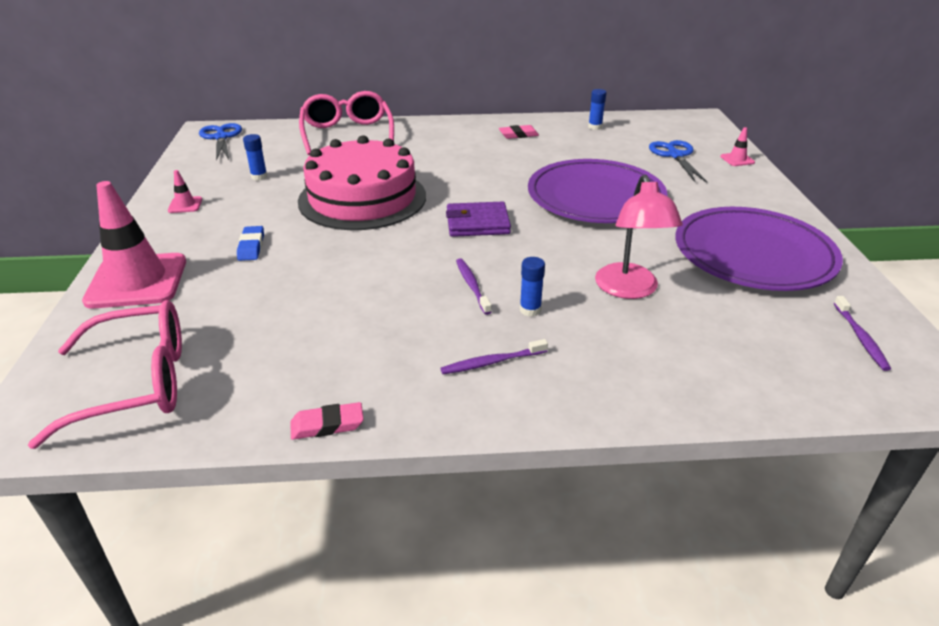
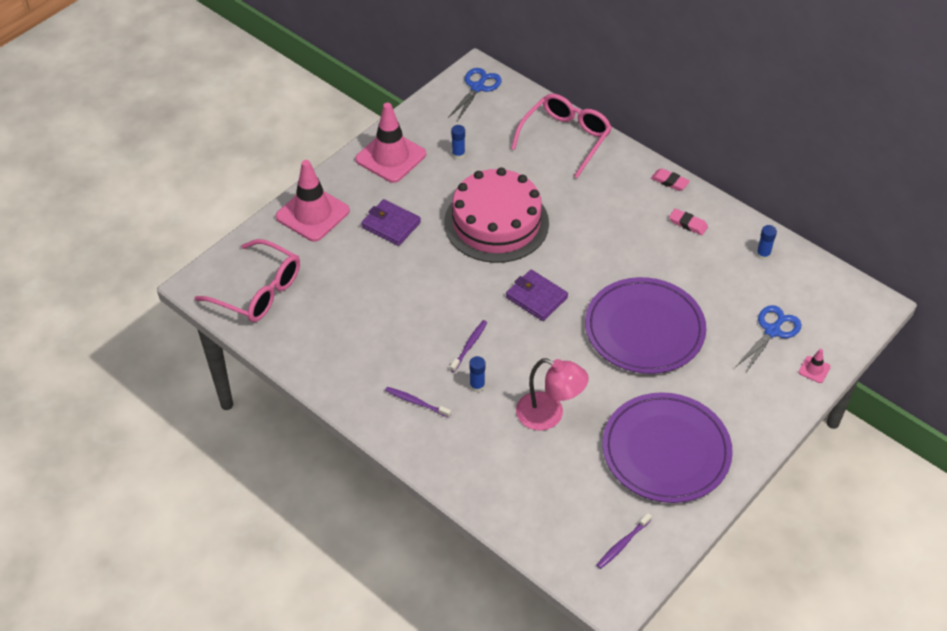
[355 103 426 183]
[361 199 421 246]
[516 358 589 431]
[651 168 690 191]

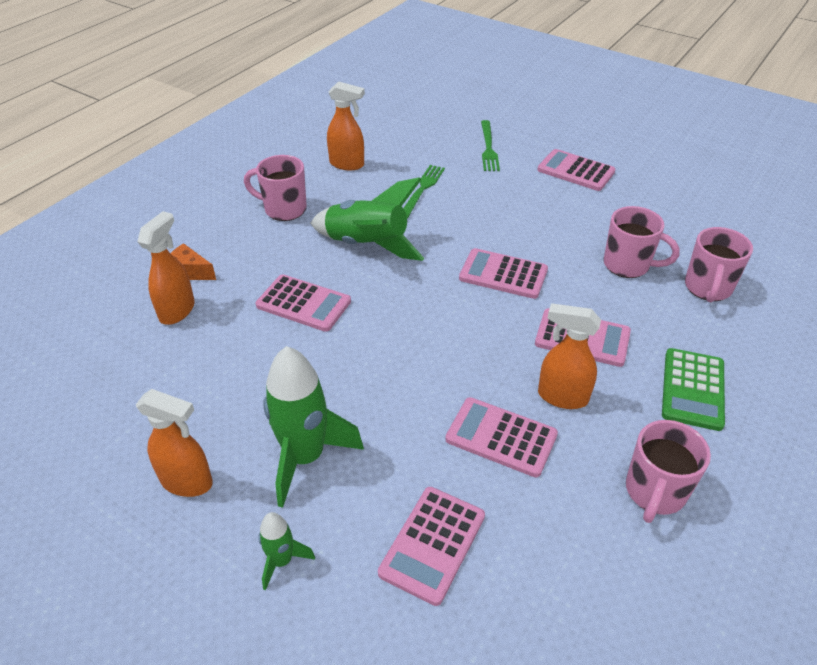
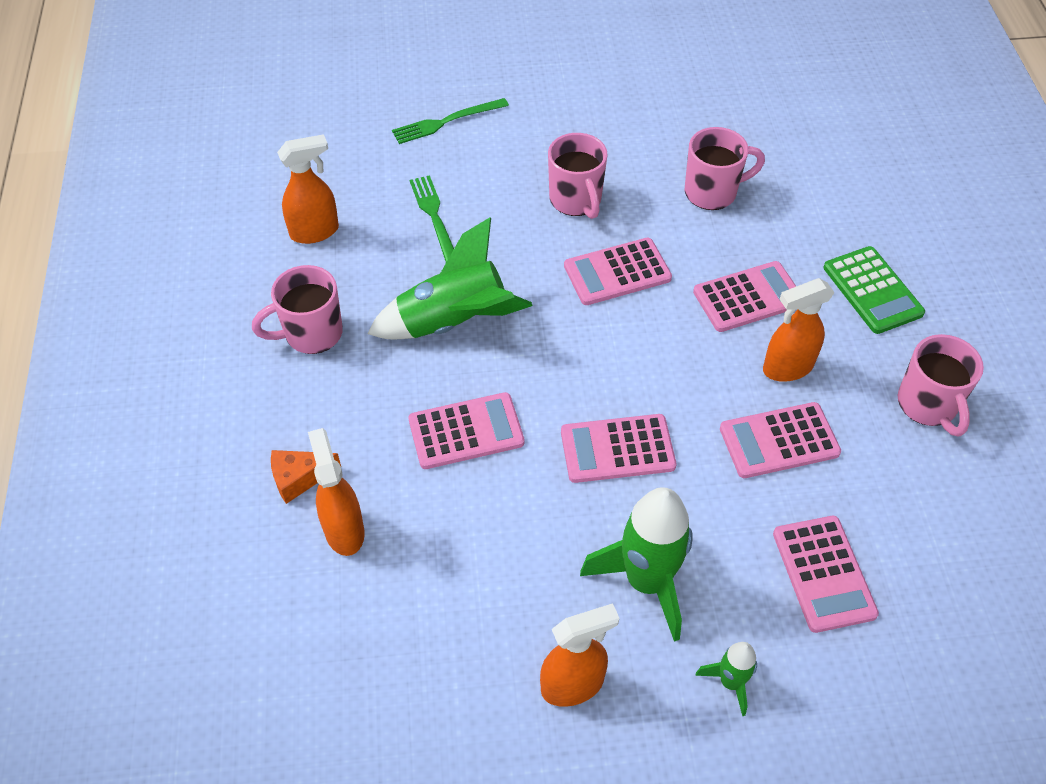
[392 98 509 144]
[548 133 608 219]
[561 414 677 483]

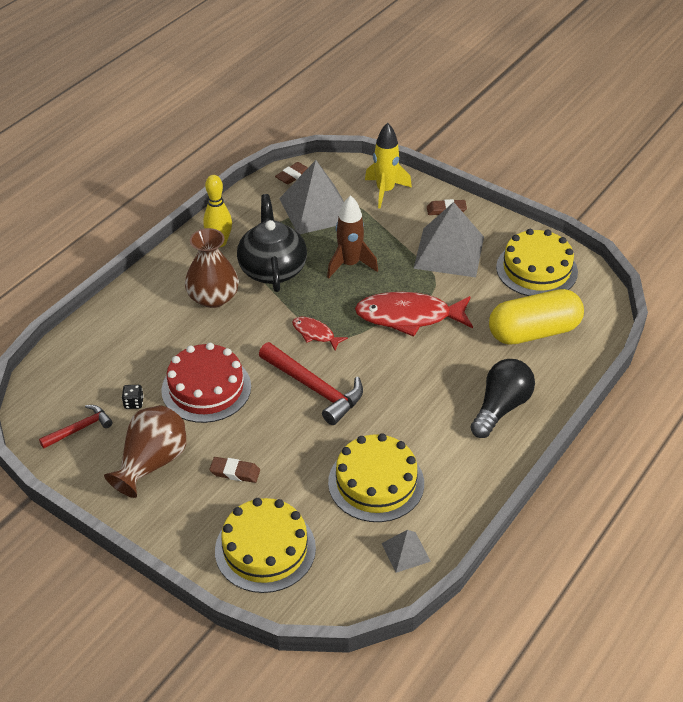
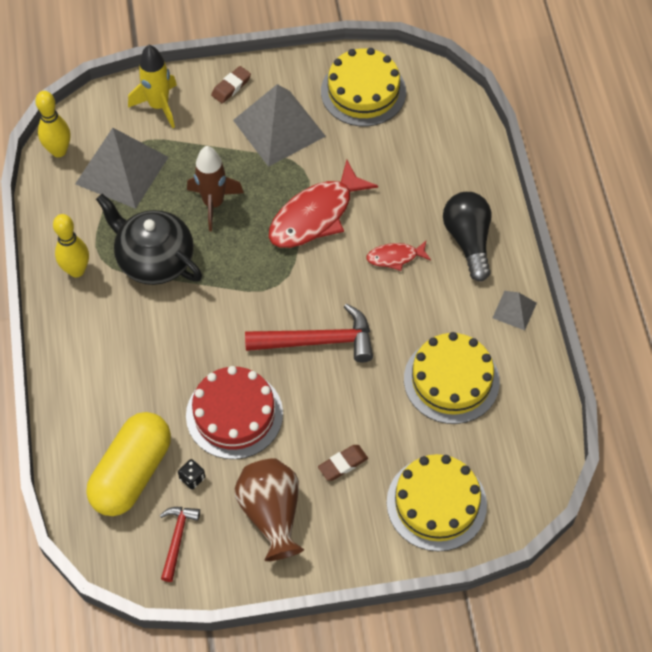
[35 91 70 157]
[86 412 171 516]
[366 241 431 271]
[493 291 537 330]
[185 228 239 308] (first image)

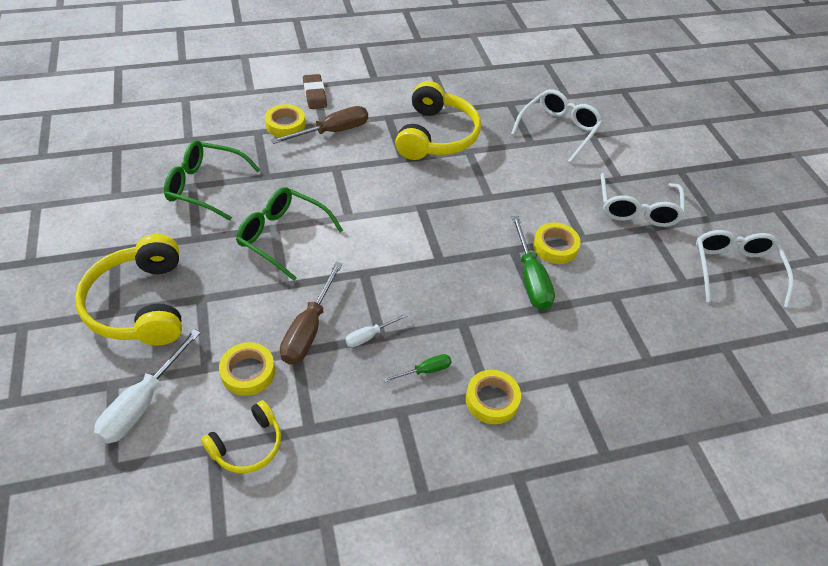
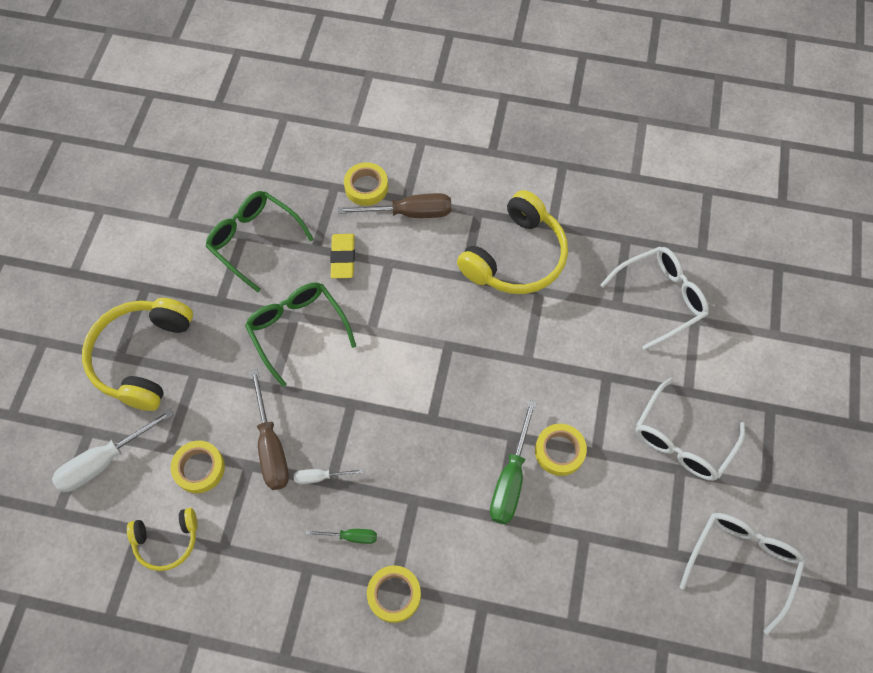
[250 369 289 490]
[330 234 355 278]
[303 74 327 109] (first image)

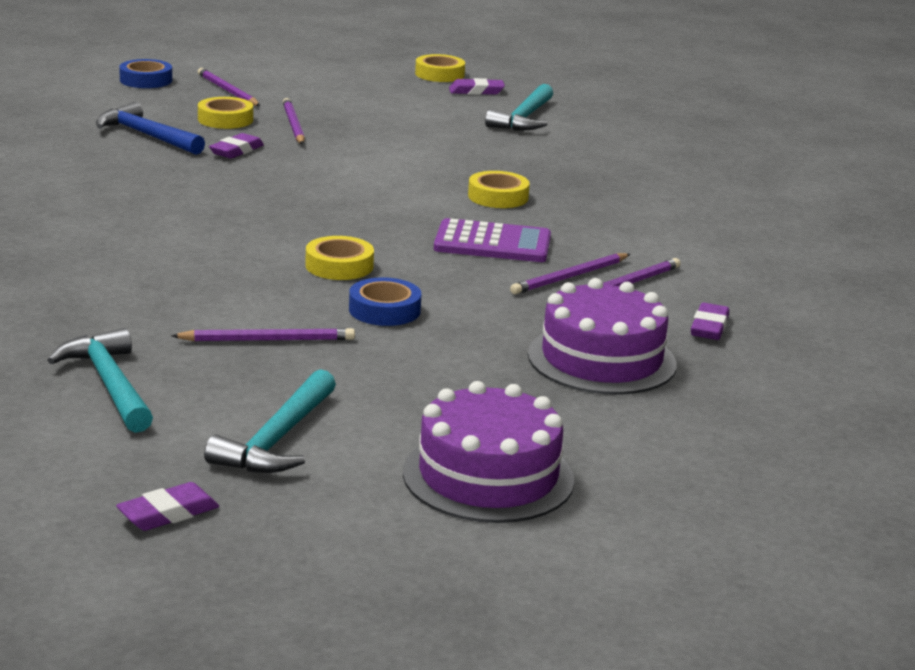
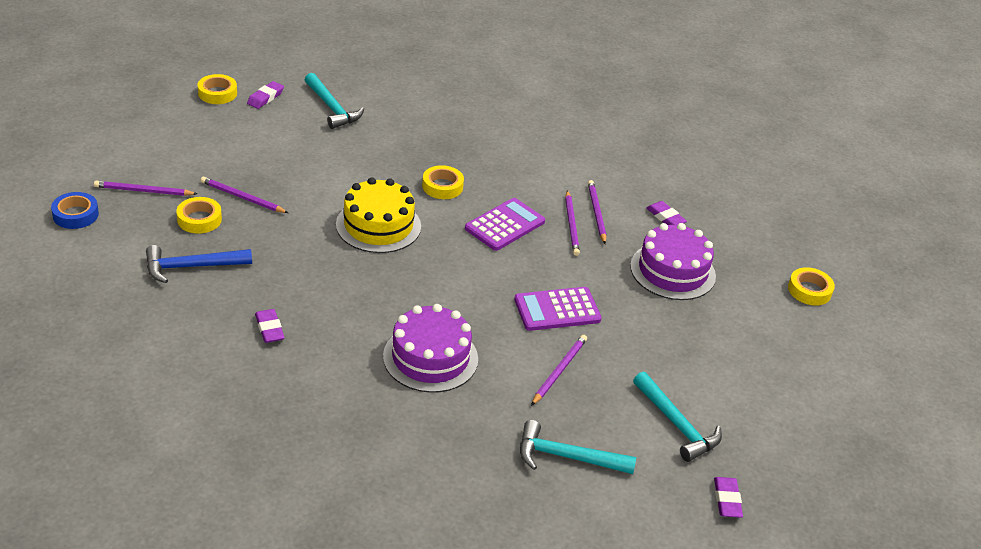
[255 309 285 343]
[336 177 421 253]
[383 304 478 393]
[514 287 602 331]
[788 267 835 306]

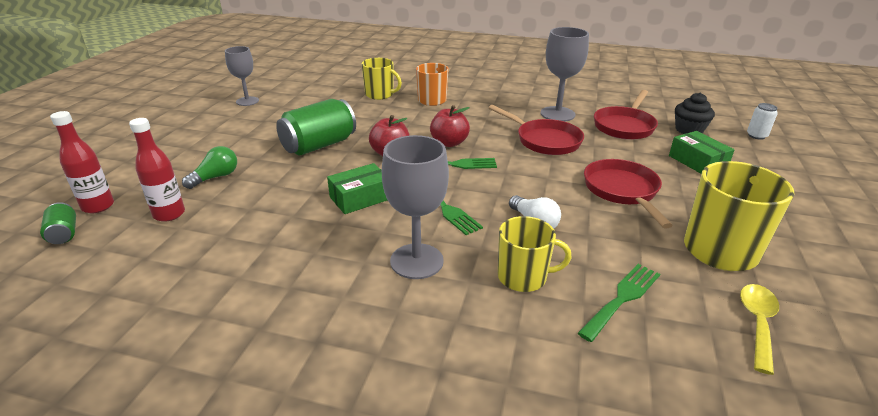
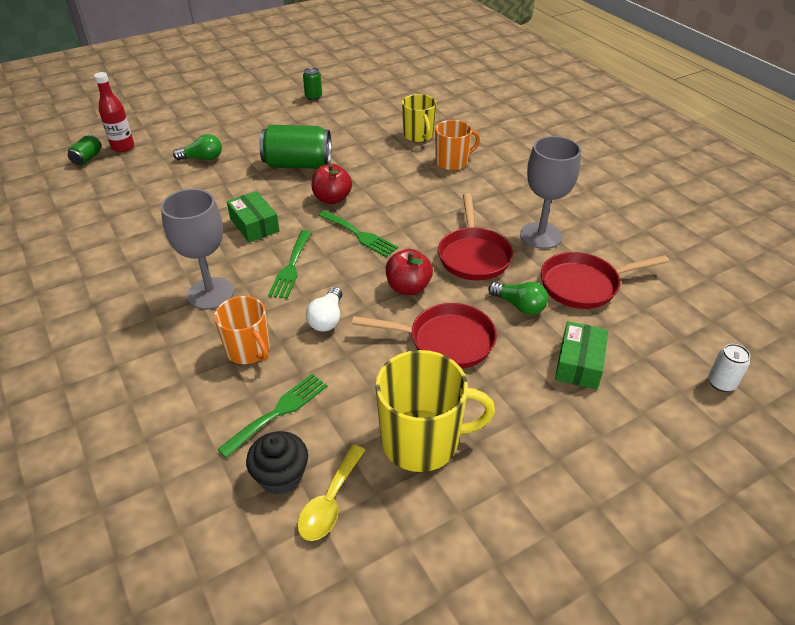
[214 296 270 364]
[217 374 328 458]
[227 191 280 243]
[246 431 308 495]
[297 445 365 541]
[303 68 322 100]
[352 303 497 369]
[386 249 433 295]
[488 282 548 315]
[129 118 185 222] (first image)

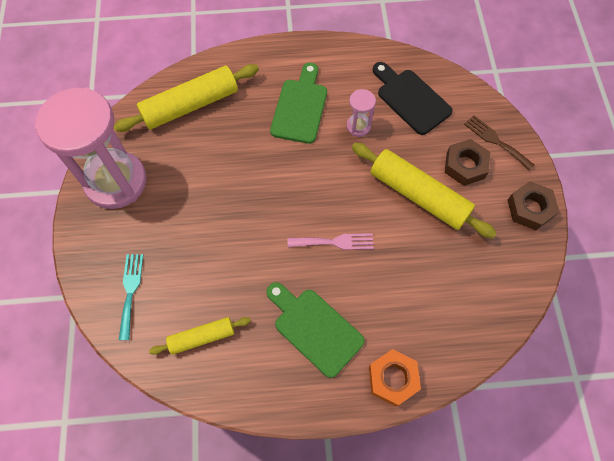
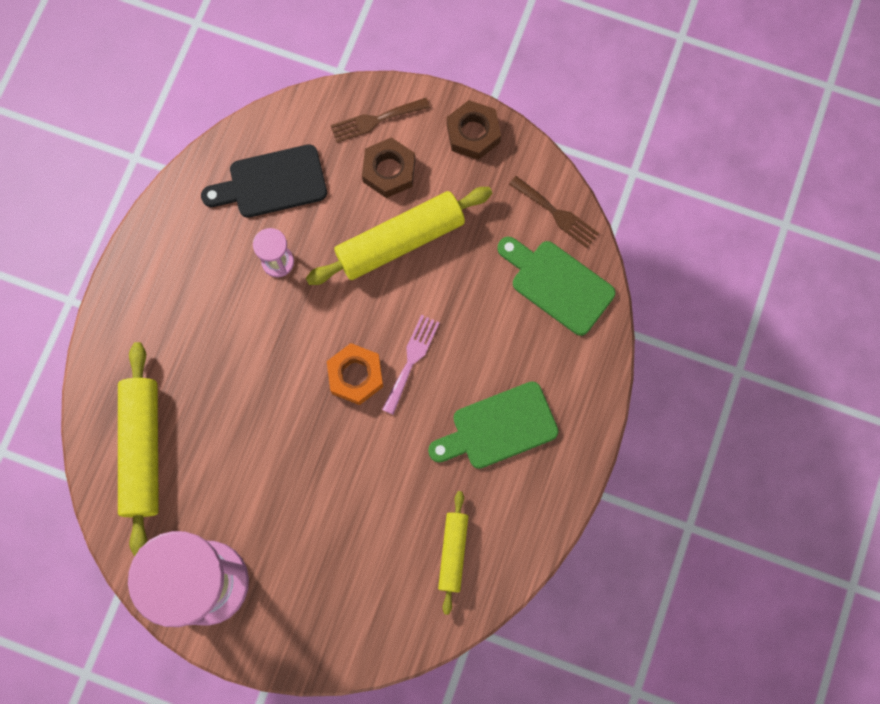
[327 343 383 405]
[497 237 616 336]
[509 176 599 248]
[119 254 143 340] (first image)

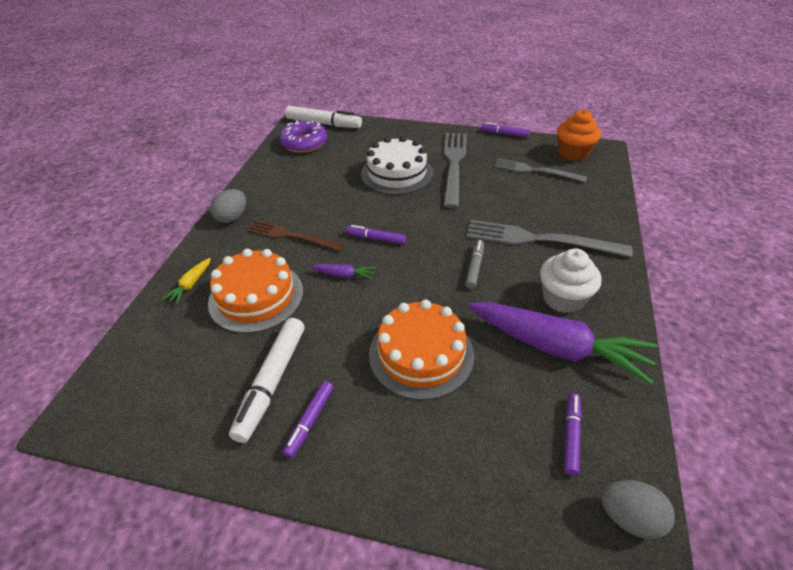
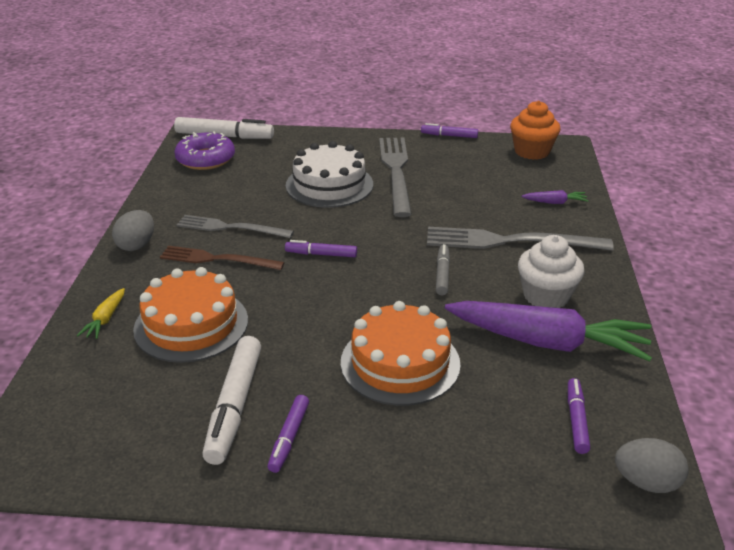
[177 215 294 238]
[522 190 589 204]

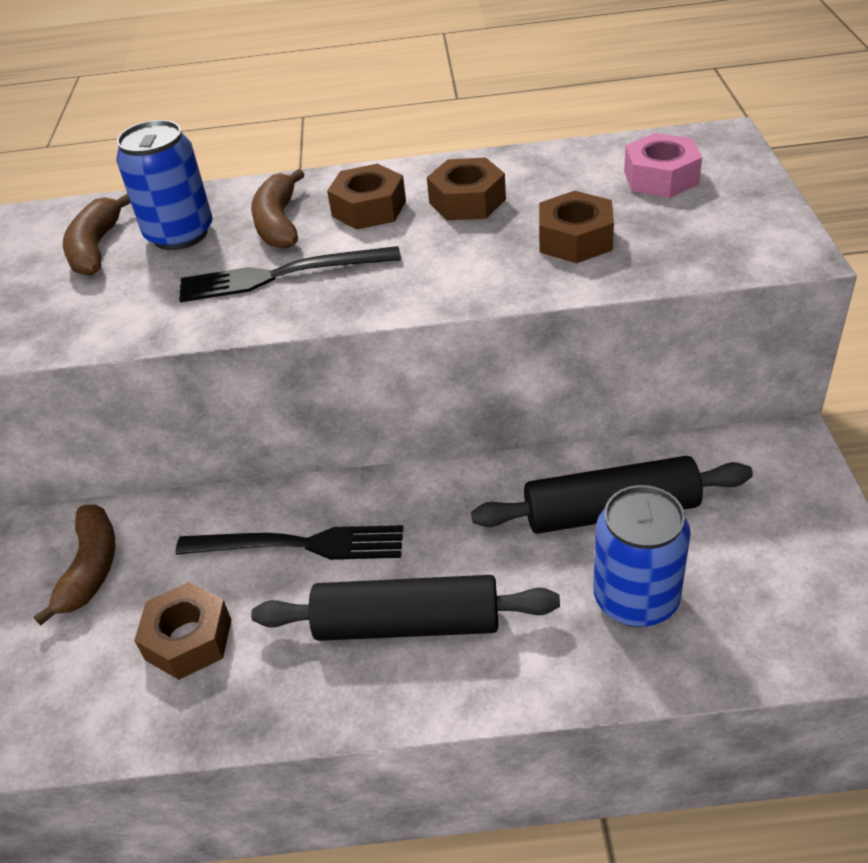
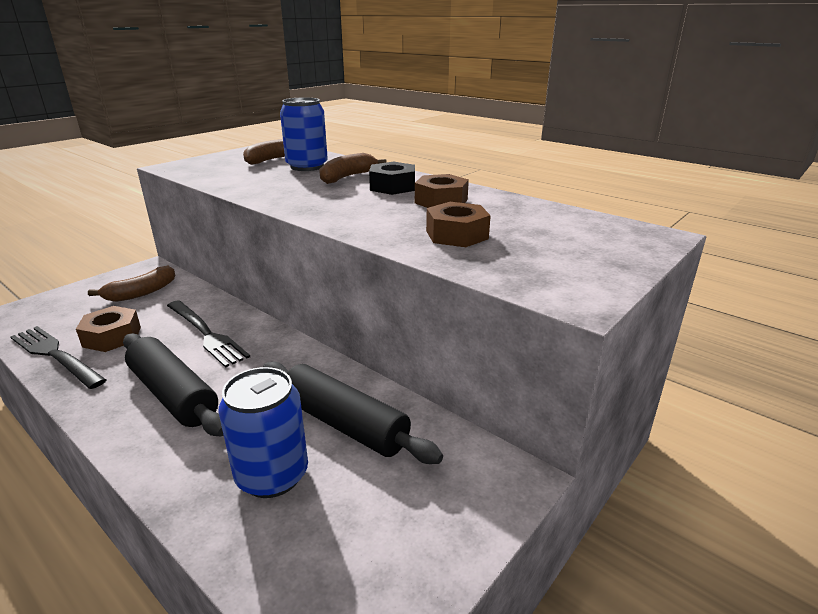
[10 326 106 389]
[369 162 415 195]
[624 133 702 198] (first image)

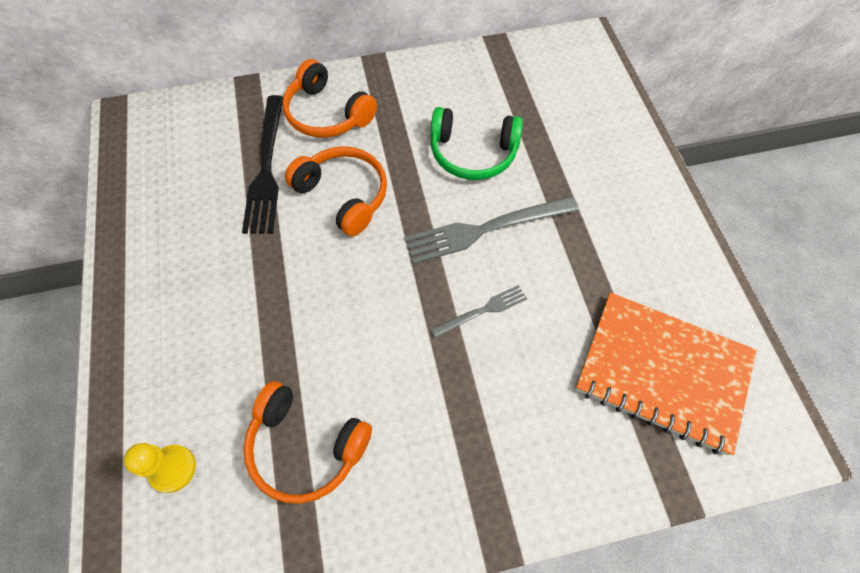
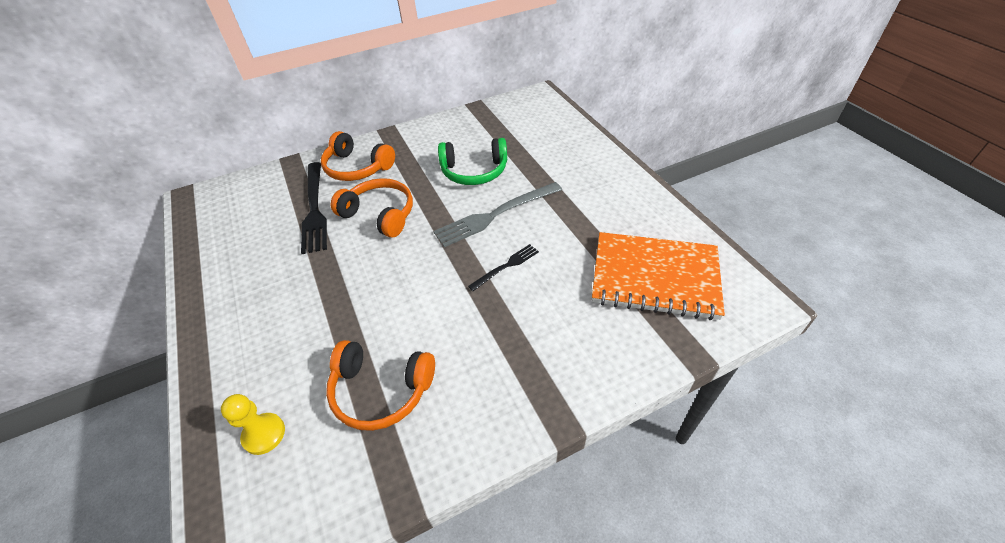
[468 244 539 291]

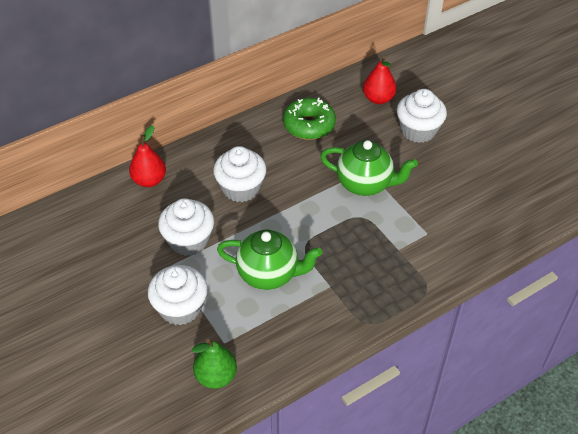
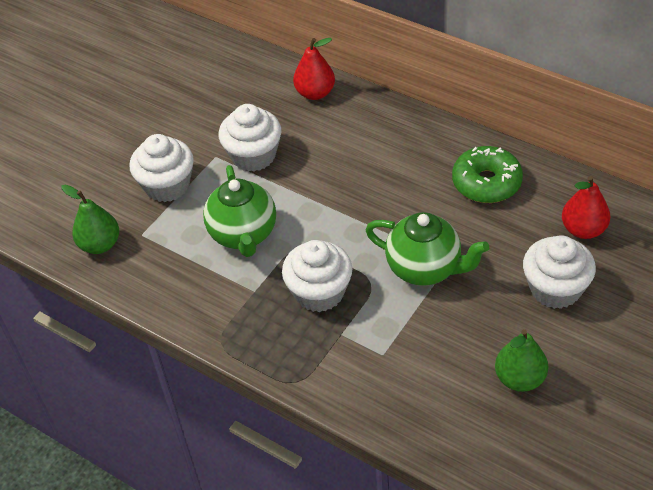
[282 240 352 312]
[366 212 489 286]
[495 329 548 392]

